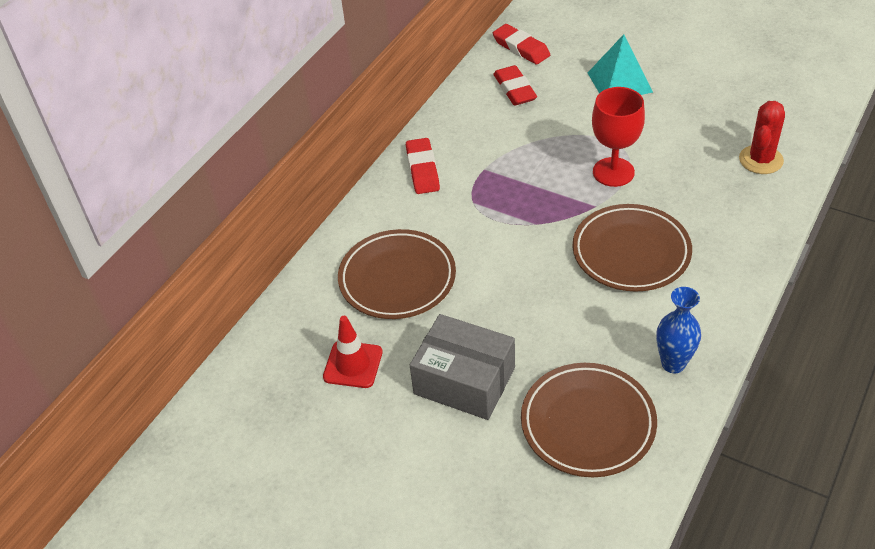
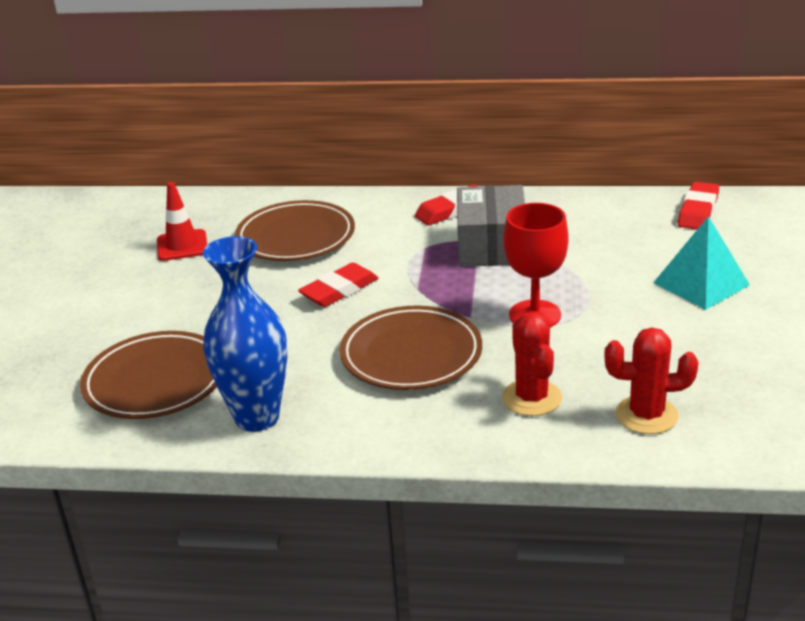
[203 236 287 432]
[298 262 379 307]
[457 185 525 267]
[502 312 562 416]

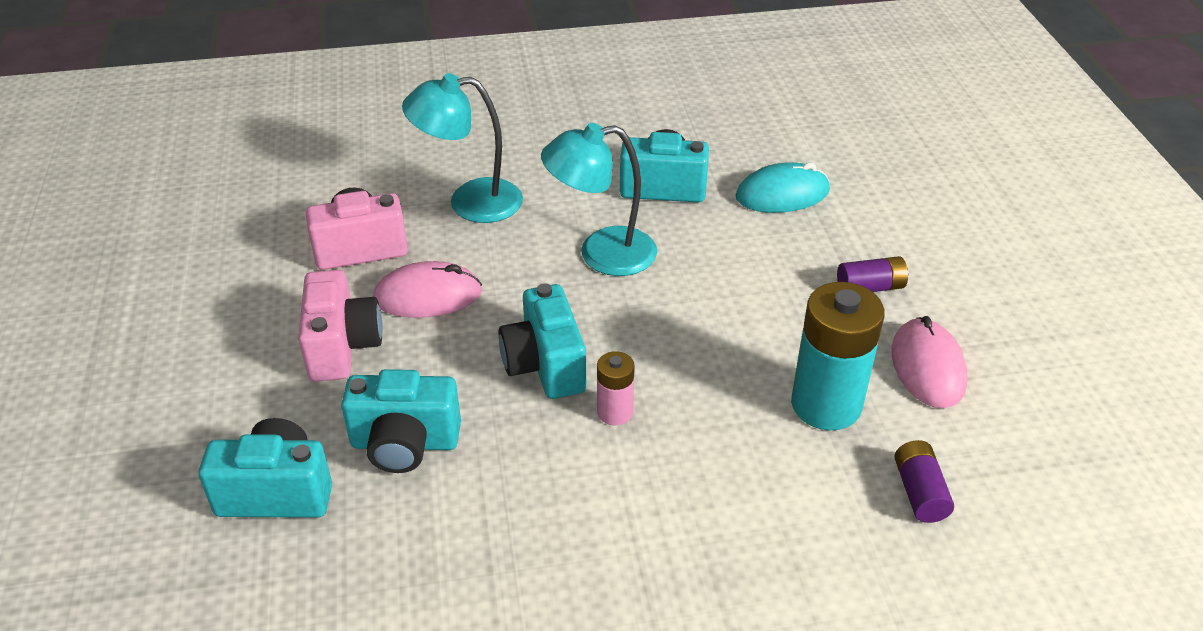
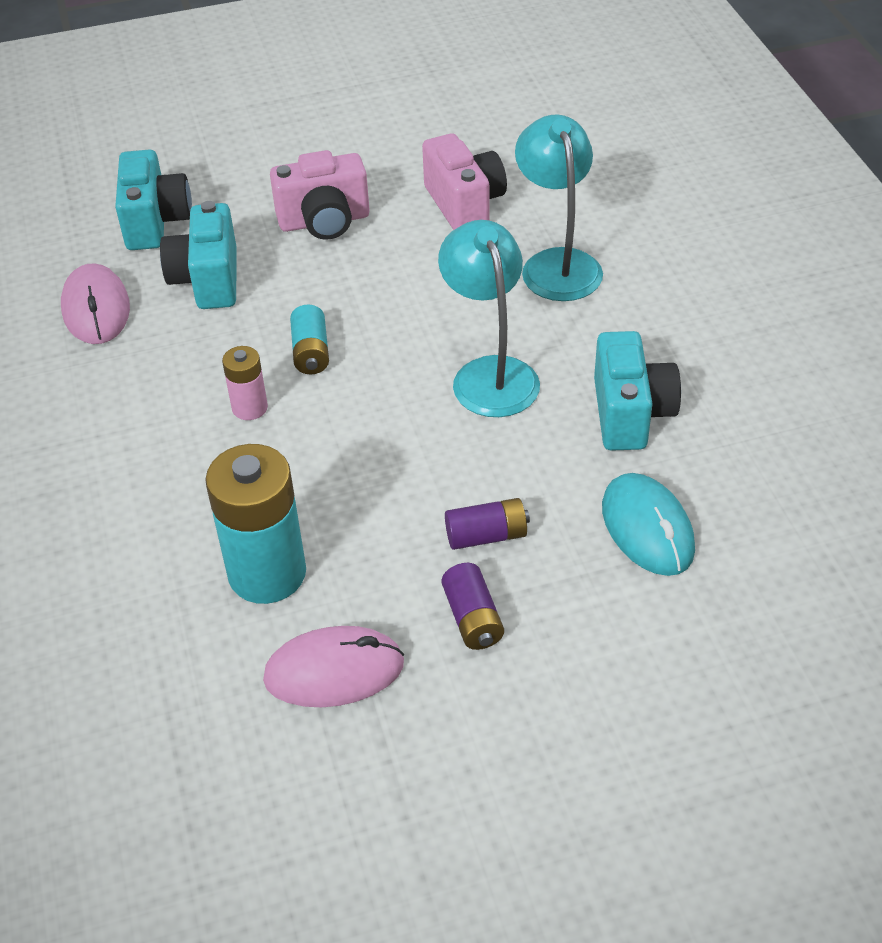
[61 263 130 344]
[290 304 329 374]
[445 498 530 550]

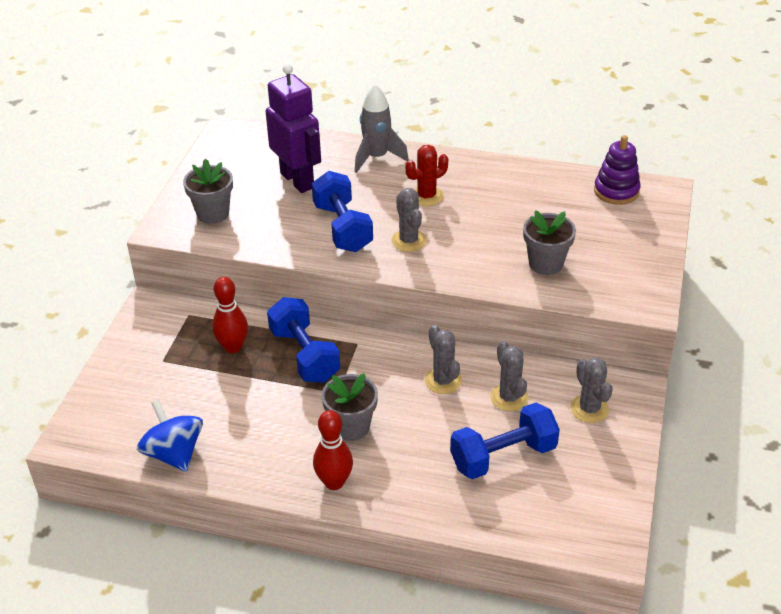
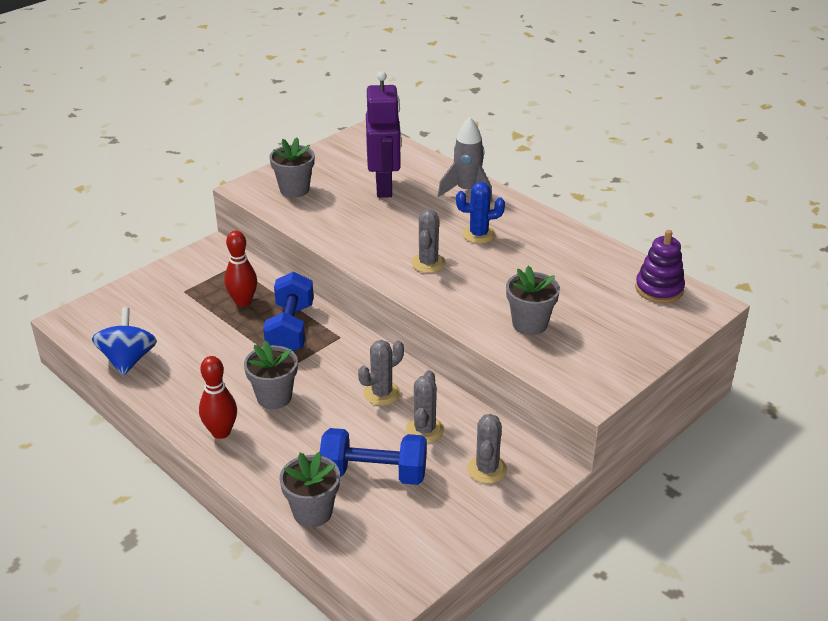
[280 452 340 527]
[358 340 404 406]
[456 182 505 244]
[311 171 373 252] (first image)

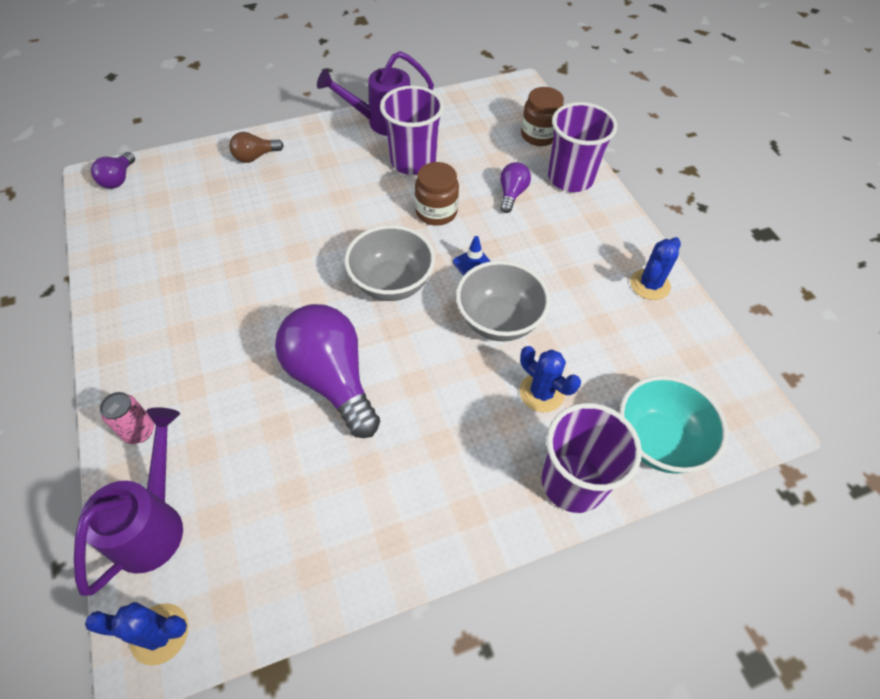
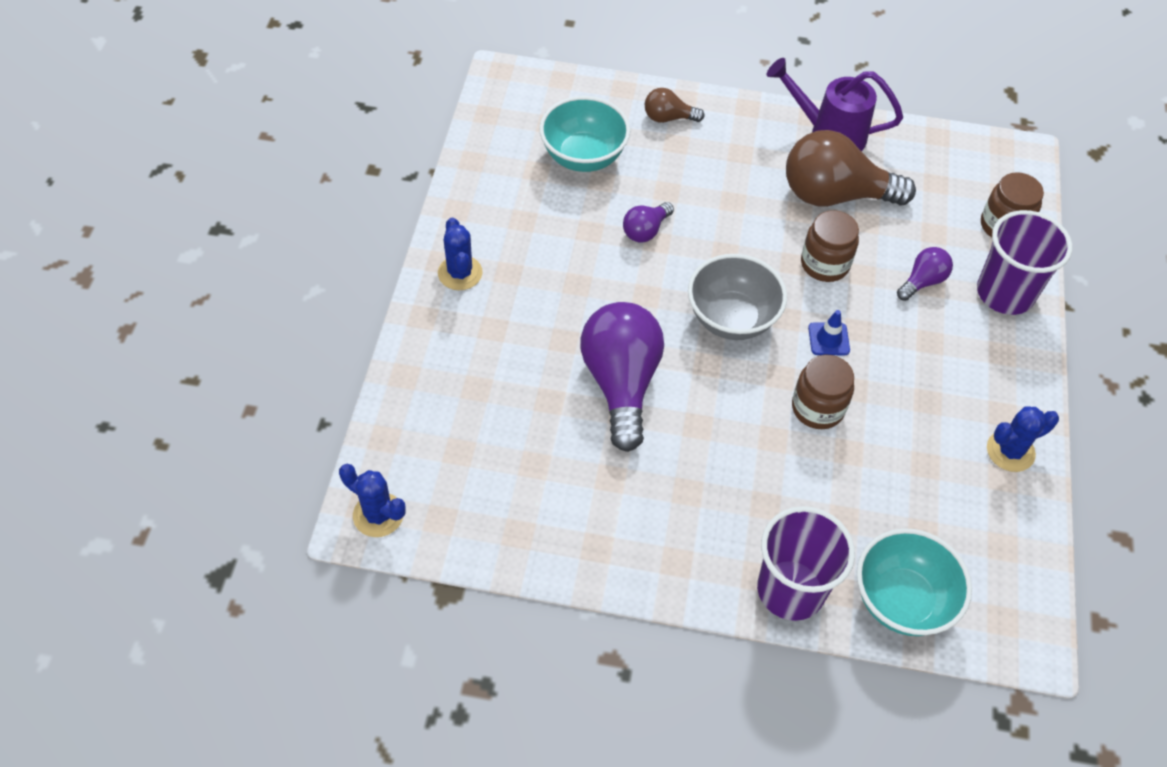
[438 217 483 290]
[539 96 630 172]
[623 202 674 243]
[786 130 916 207]
[792 355 854 429]
[74 407 183 596] (first image)
[100 392 154 444] (first image)

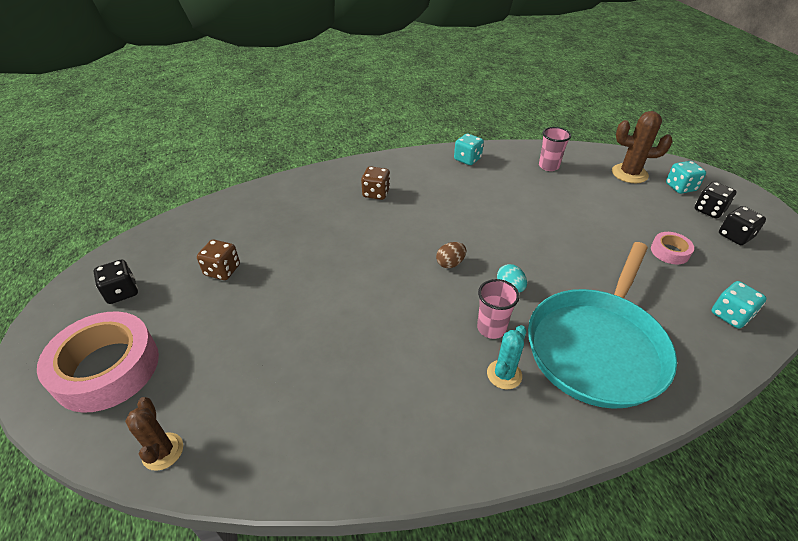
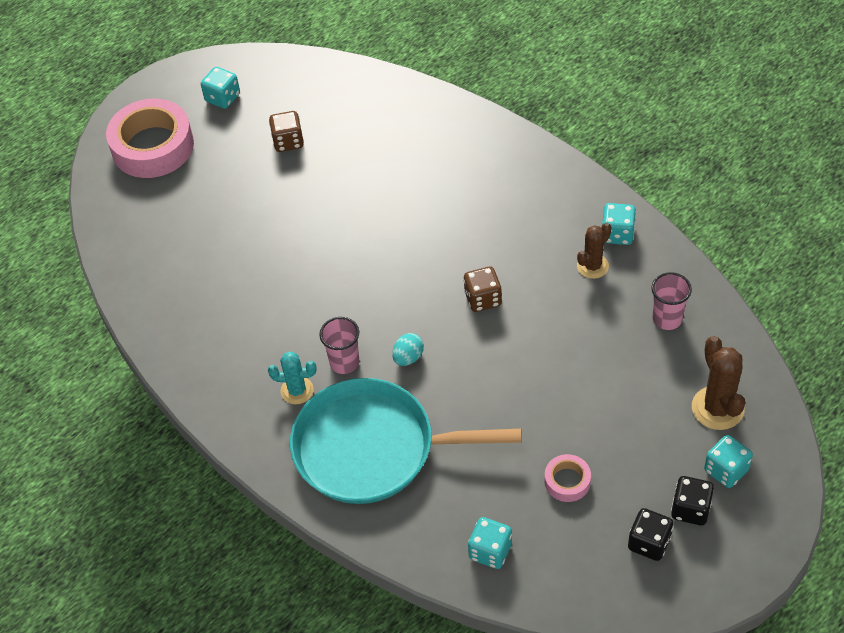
[201 67 240 109]
[464 266 502 312]
[577 223 612 279]
[436 242 466 268] (first image)

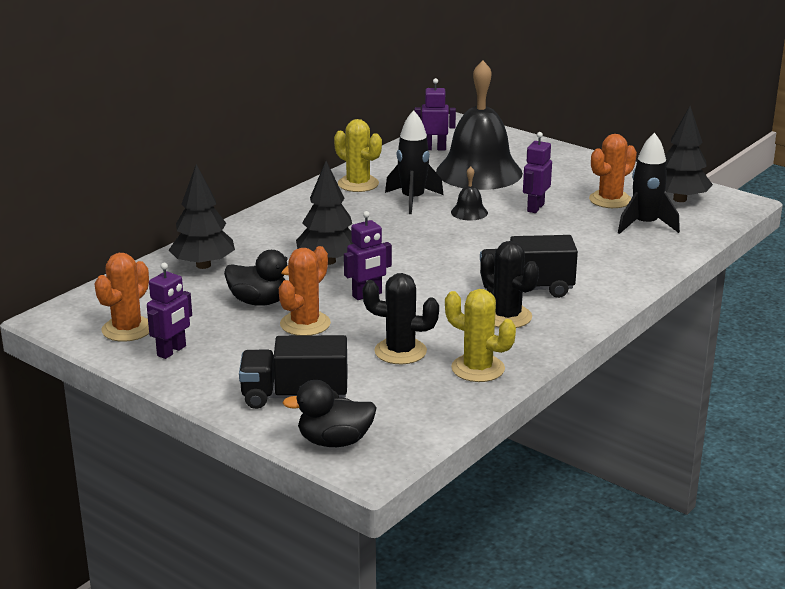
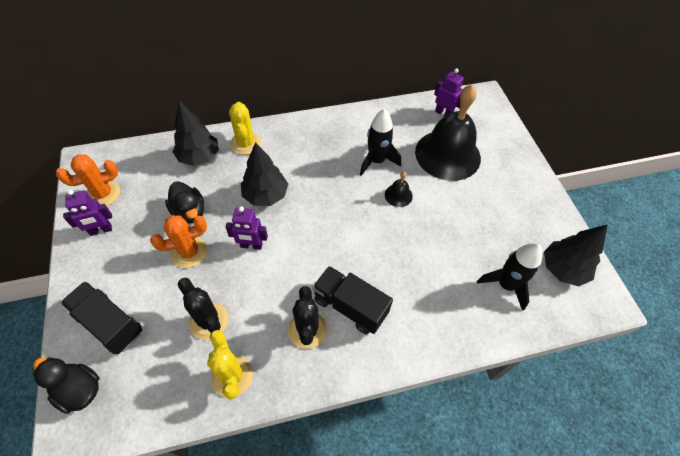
[229 102 261 155]
[523 132 552 213] (first image)
[589 134 637 208] (first image)

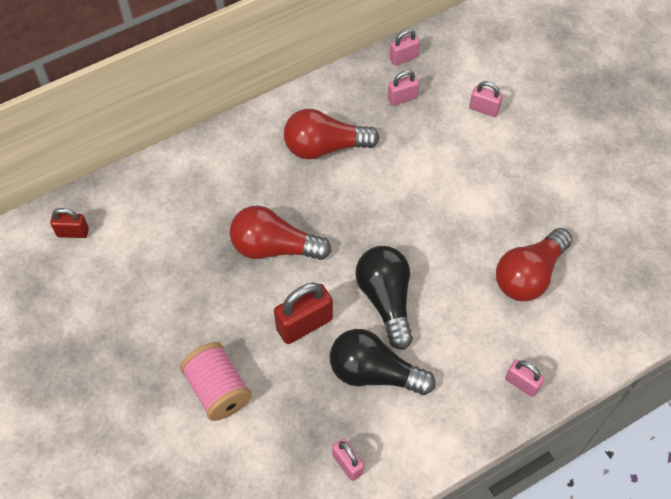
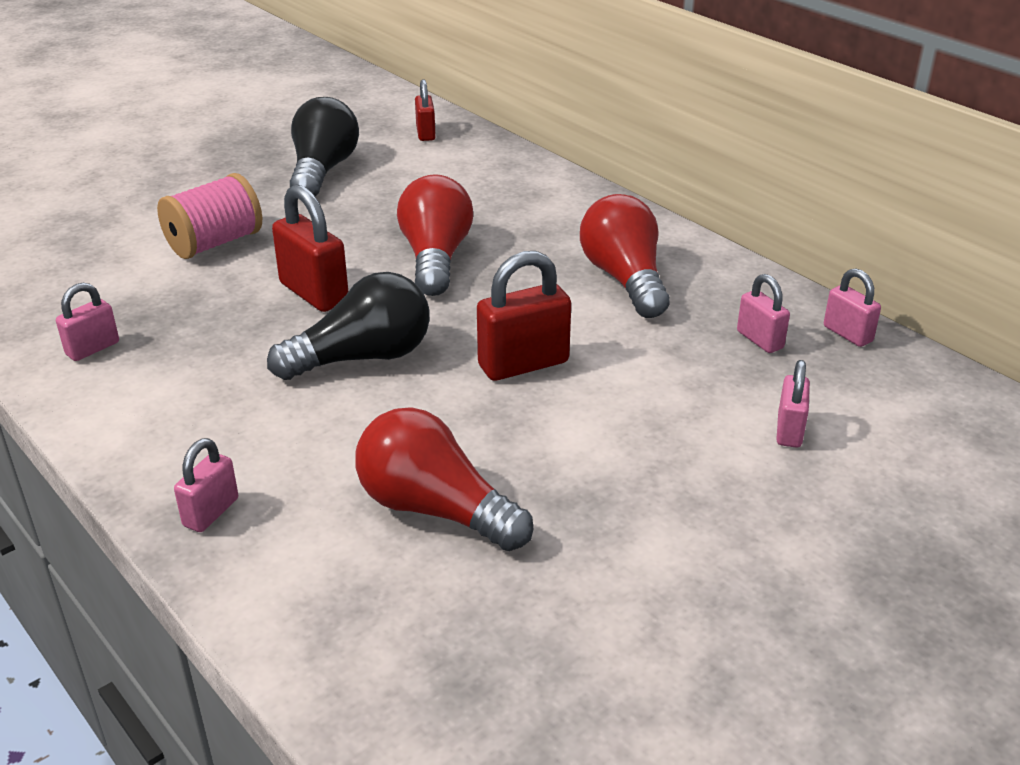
[290 97 359 196]
[477 251 571 381]

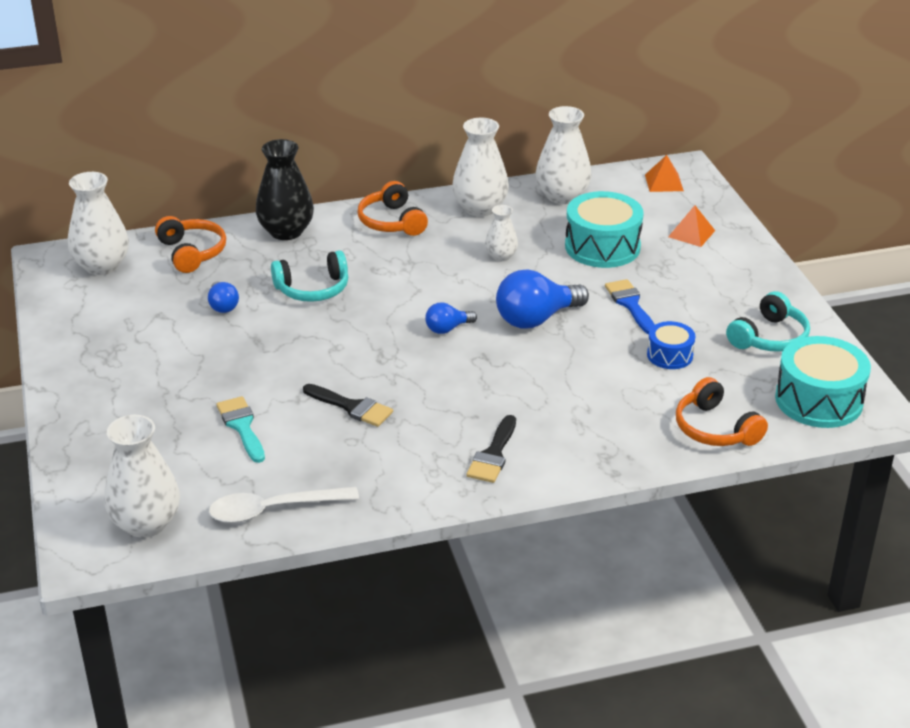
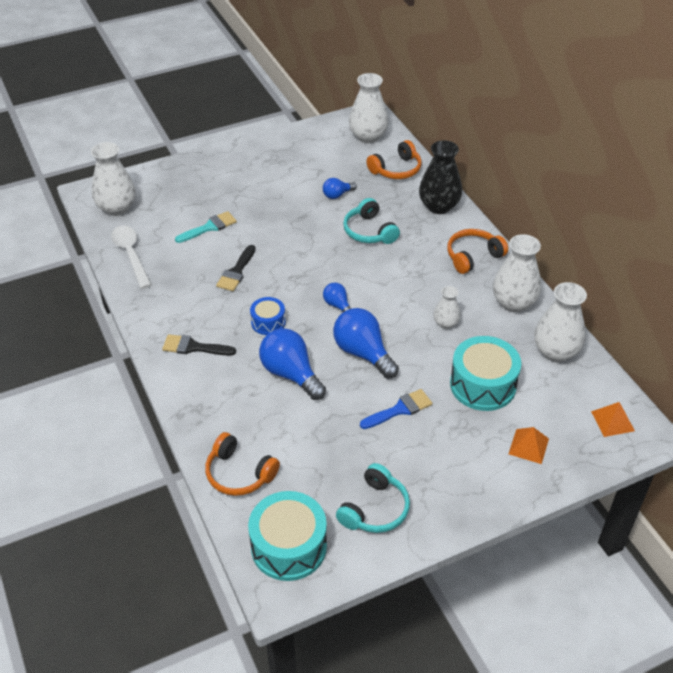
[205 432 280 496]
[250 297 286 335]
[259 328 326 400]
[336 463 410 533]

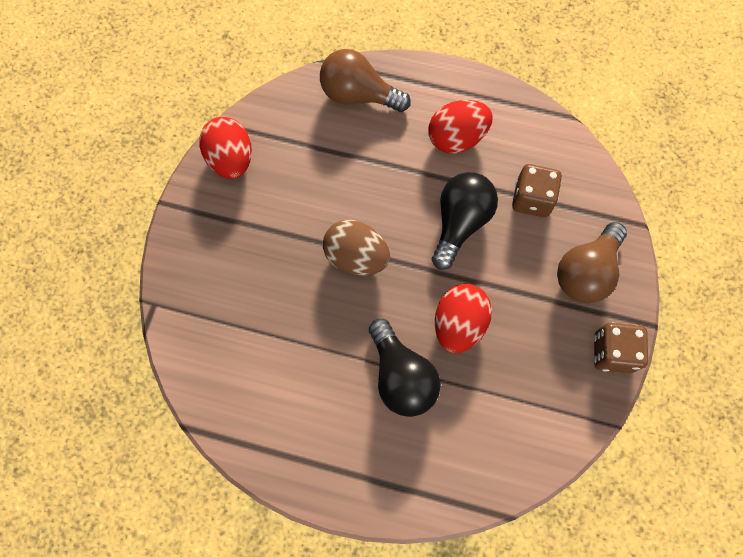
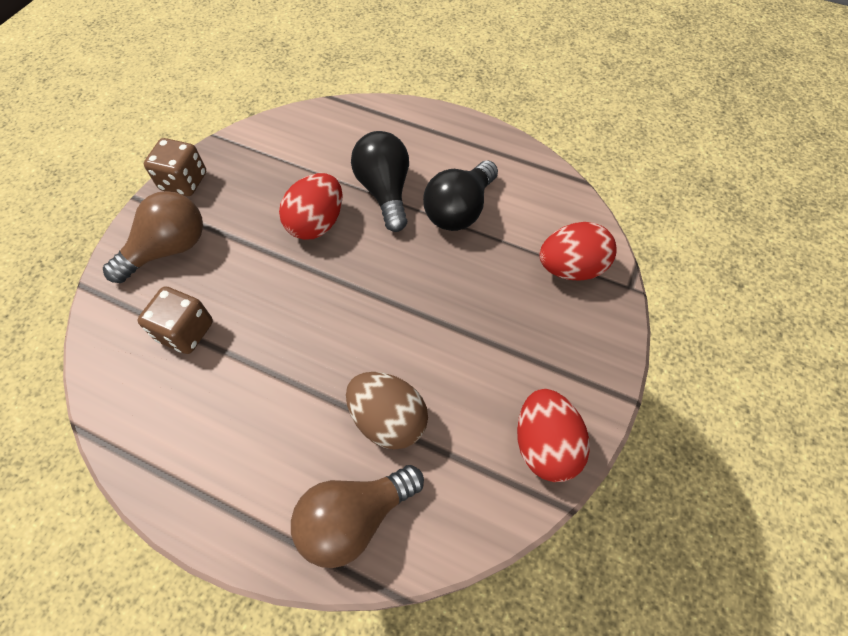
[291 465 424 568]
[346 372 428 450]
[423 160 498 231]
[539 222 617 280]

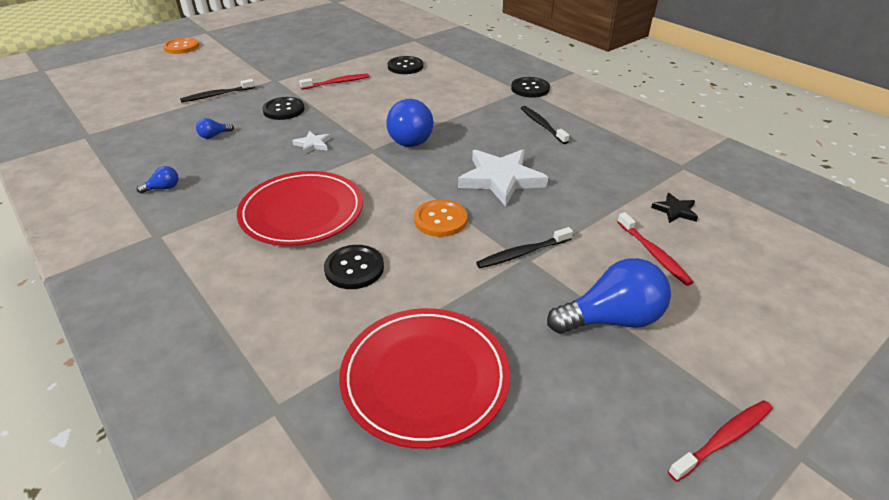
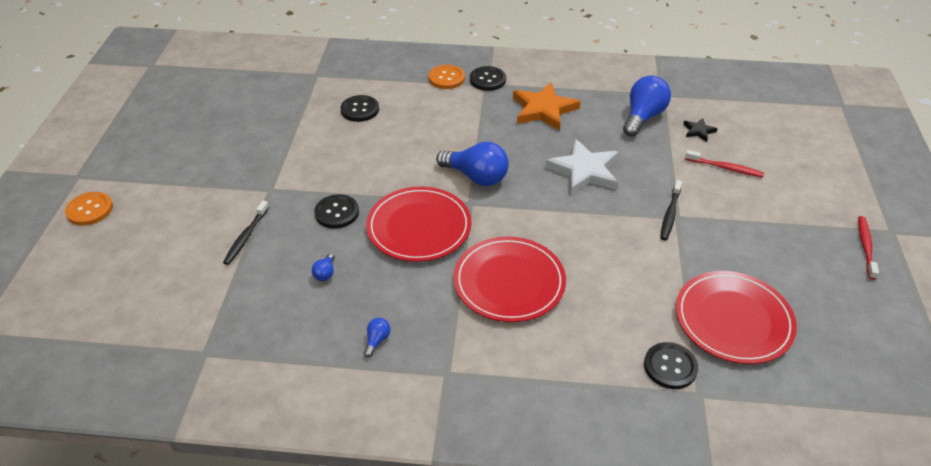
[366 186 472 262]
[429 65 465 89]
[513 82 581 131]
[623 75 671 137]
[644 342 698 389]
[299 74 369 89] (first image)

